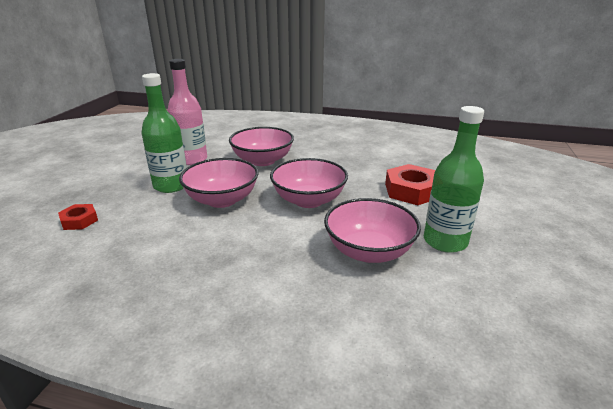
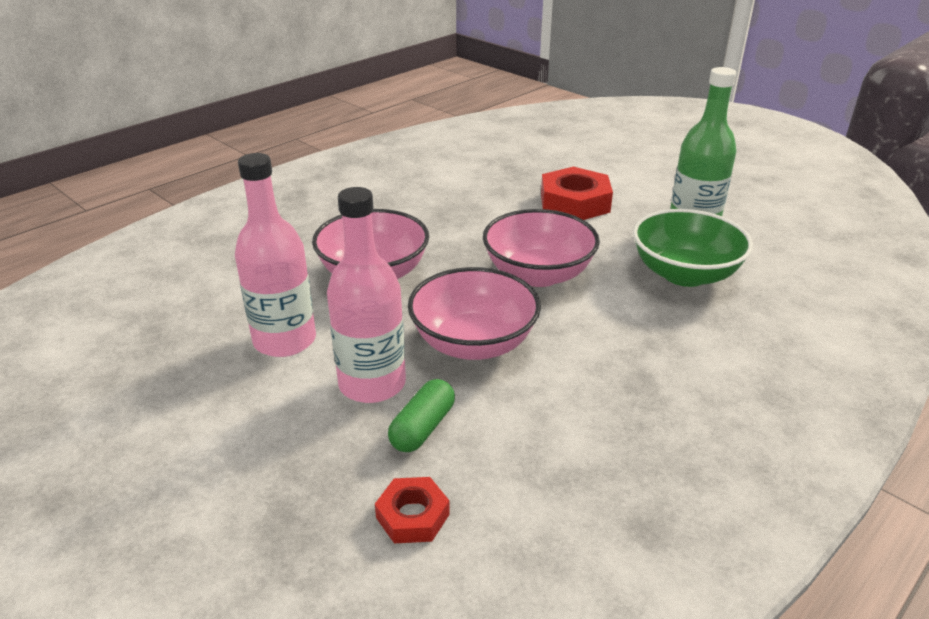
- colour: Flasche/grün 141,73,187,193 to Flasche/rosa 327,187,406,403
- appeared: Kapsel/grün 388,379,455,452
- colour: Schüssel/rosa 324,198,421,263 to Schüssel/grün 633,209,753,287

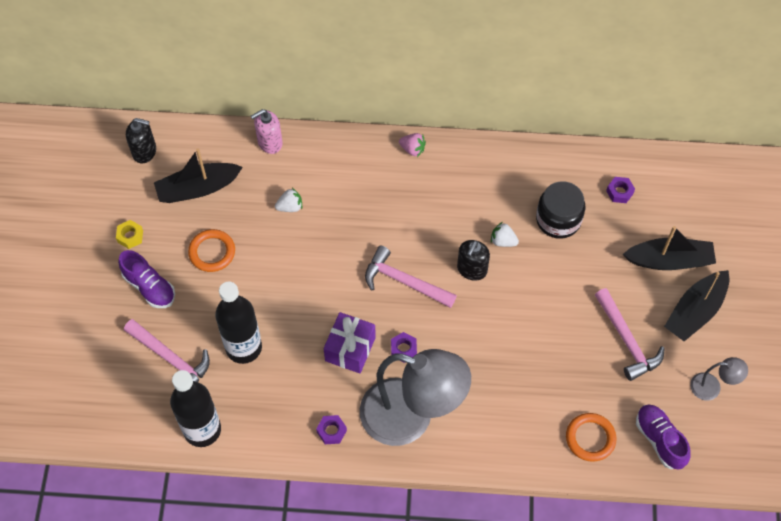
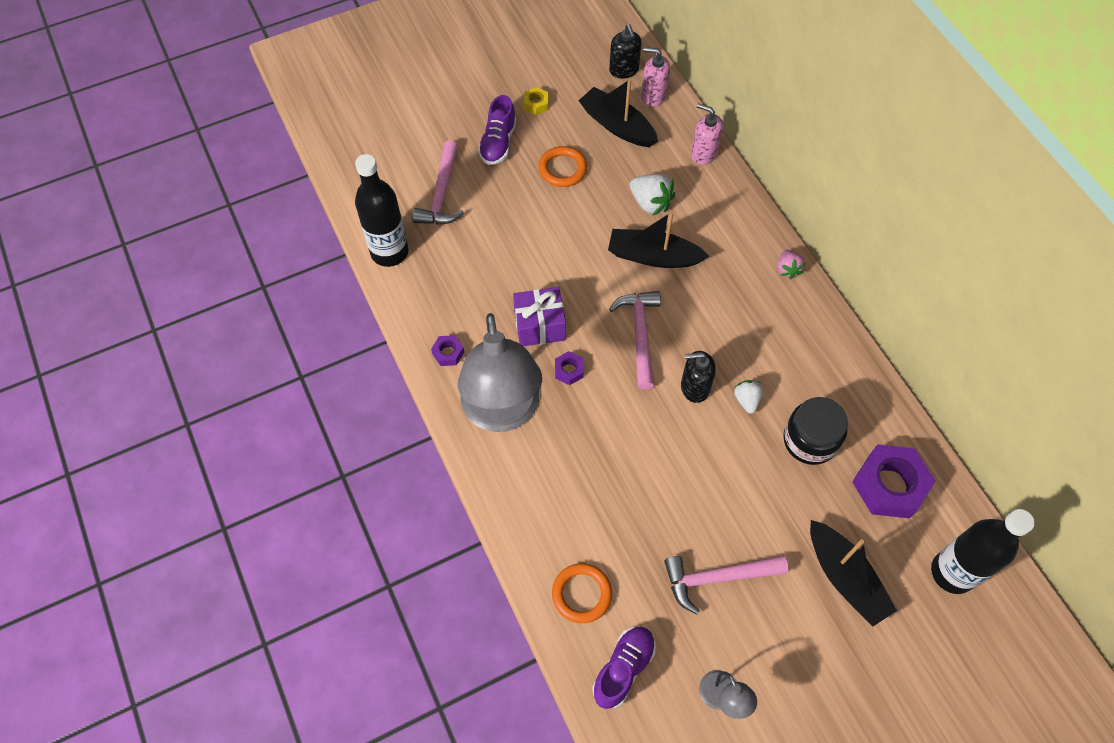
- relocated: Boot/schwarz 664,270,729,341 to 608,212,709,268
- size: Erdbeere/weiß 275,188,302,212 = 630,174,675,215 x1.57
- appeared: Seifenspender/rosa 642,47,670,107
- spun: Hammer/rosa 595,288,665,381 = 664,556,789,614 45 degrees clockwise
- size: Sechskantmutter/lila 606,177,635,203 = 852,444,936,518 x2.16
- relocated: Flasche/schwarz 215,282,262,364 to 931,509,1035,594

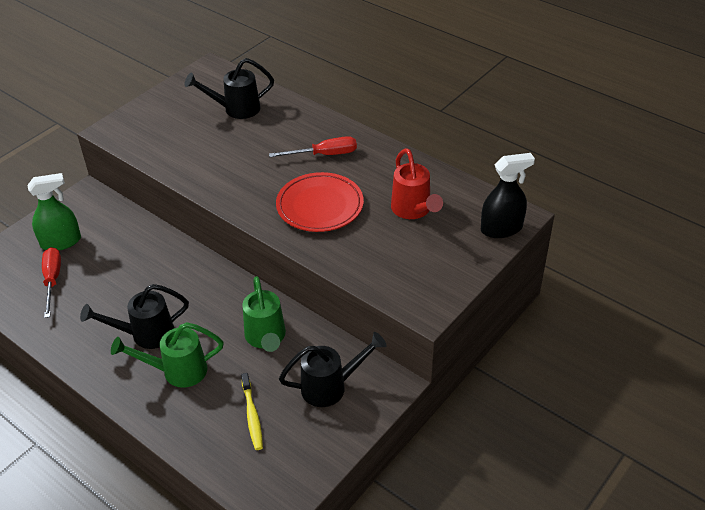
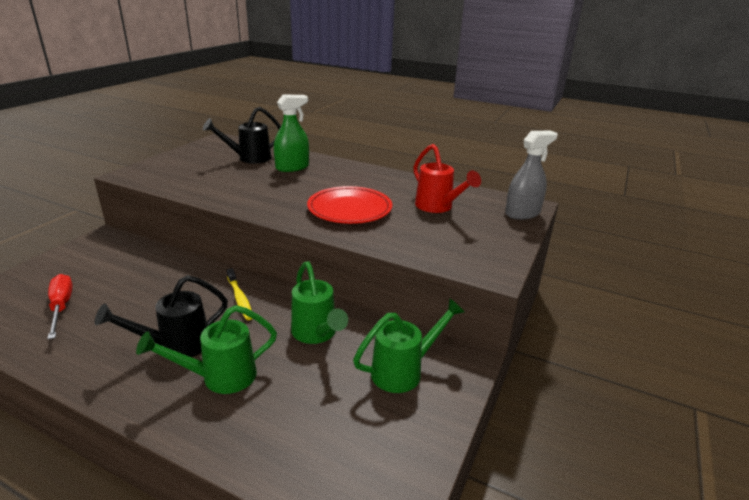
- relocated: Zahnbürste/gelb 241,373,263,450 to 227,268,252,320
- relocated: Sprühflasche/grün 27,173,81,251 to 274,94,309,172
- colour: Gießkanne/schwarz 279,332,387,407 to Gießkanne/grün 353,298,465,393
- colour: Sprühflasche/schwarz 481,153,535,238 to Sprühflasche/grau 505,131,558,220
- missing: Schraubenzieher/rot 269,136,357,157

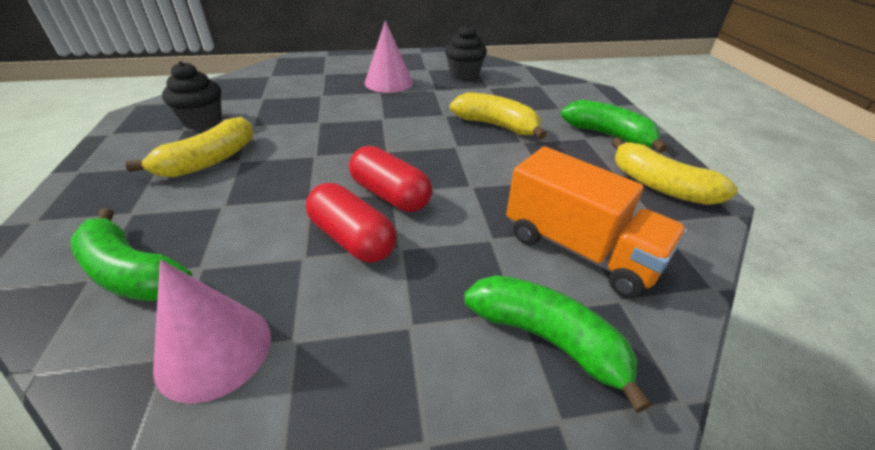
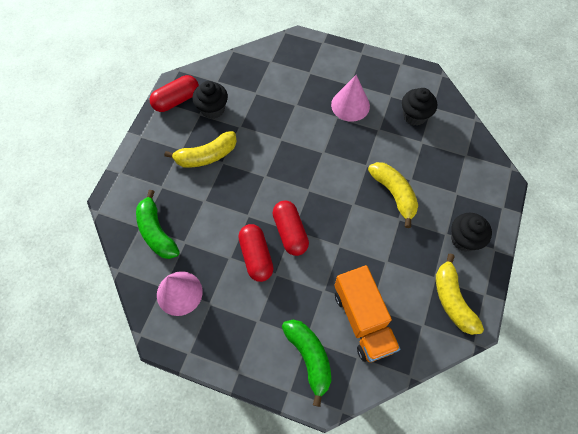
- appeared: Kapsel/rot 150,75,199,112
- exchanged: Banane/grün 560,100,667,153 to Muffin/schwarz 451,213,492,252

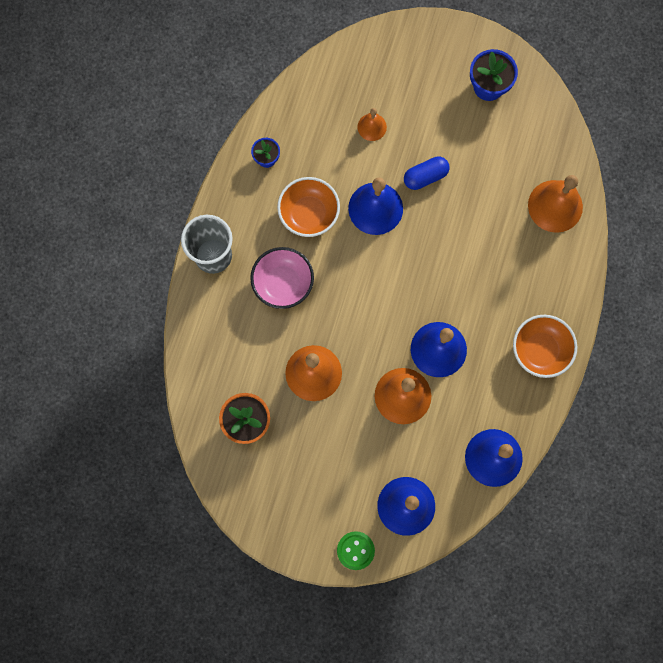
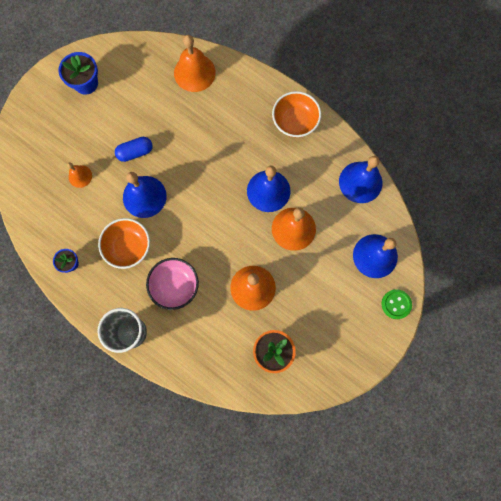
- spun: Kapsel/blau 404,156,449,190 = 115,137,153,162 75 degrees clockwise

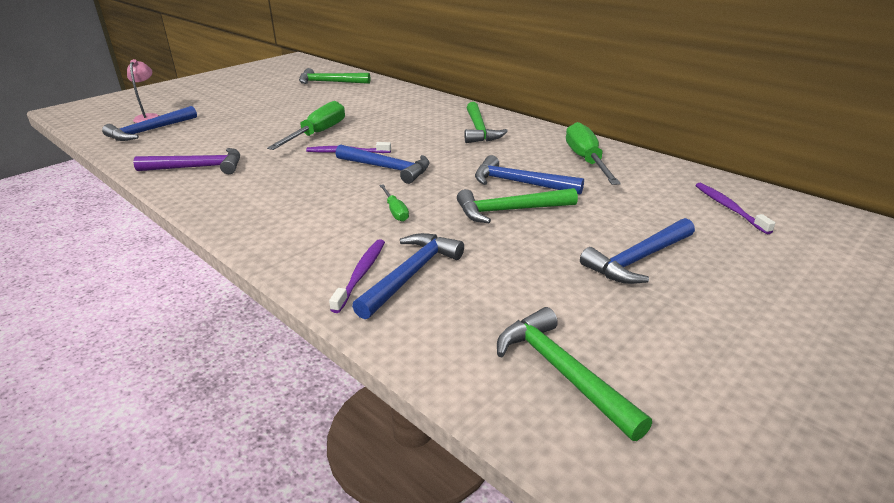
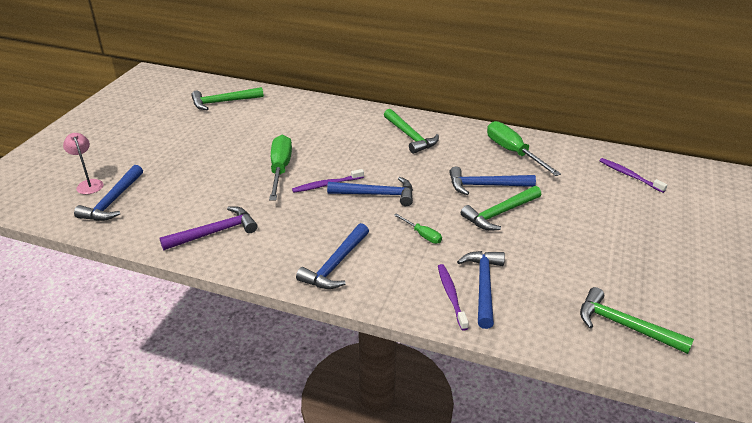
- relocated: Hammer/blau 580,218,695,284 to 296,223,369,289

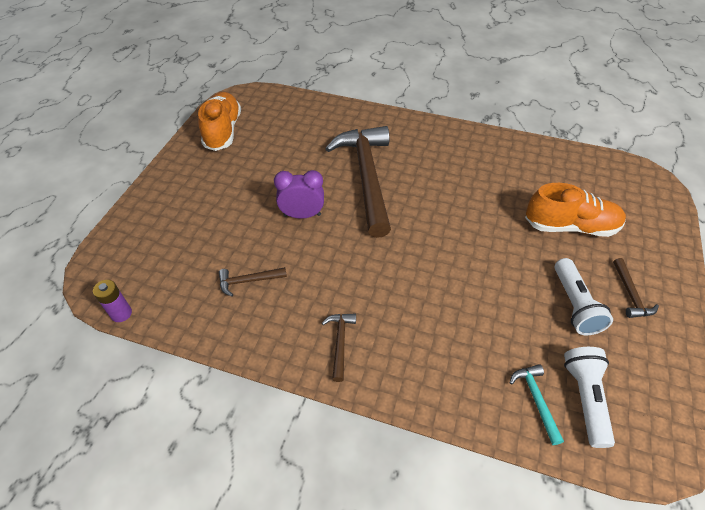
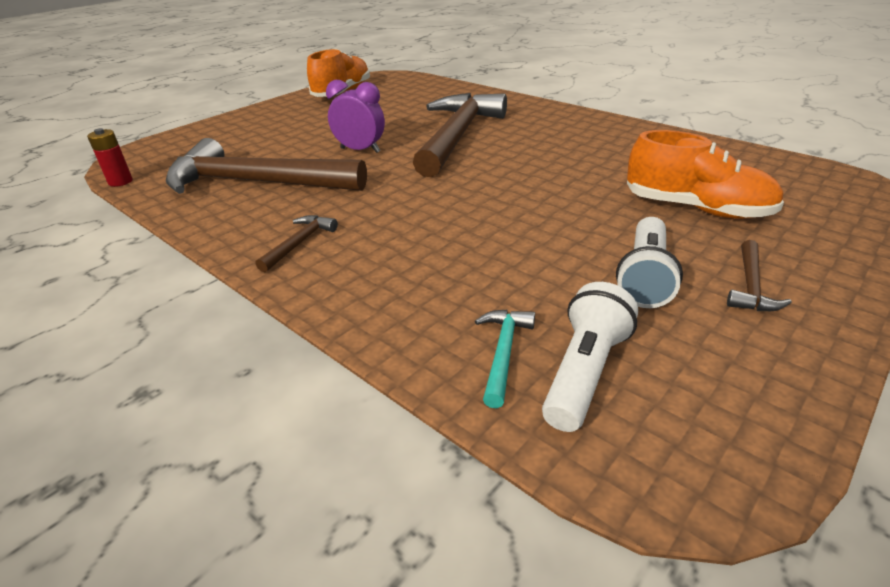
- colour: Batterie/lila 93,280,132,322 to Batterie/rot 87,128,133,187
- size: Hammer/braun 219,267,287,297 = 166,138,367,194 x2.49

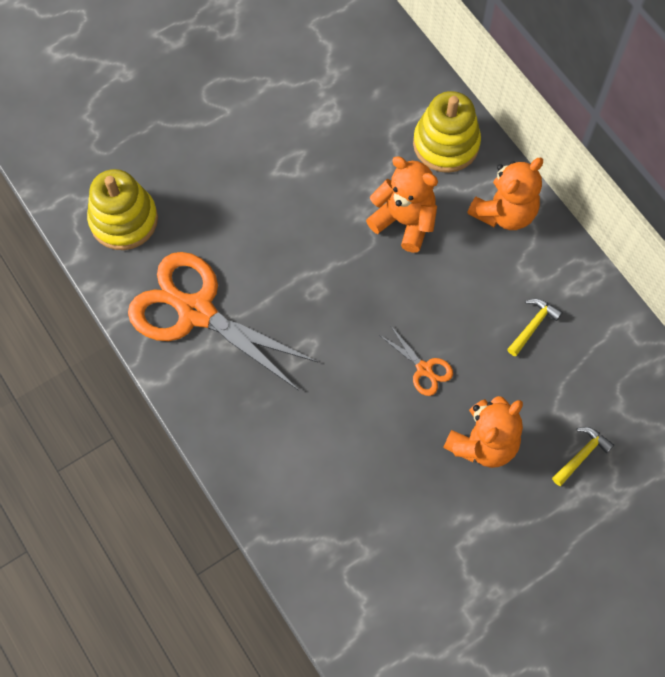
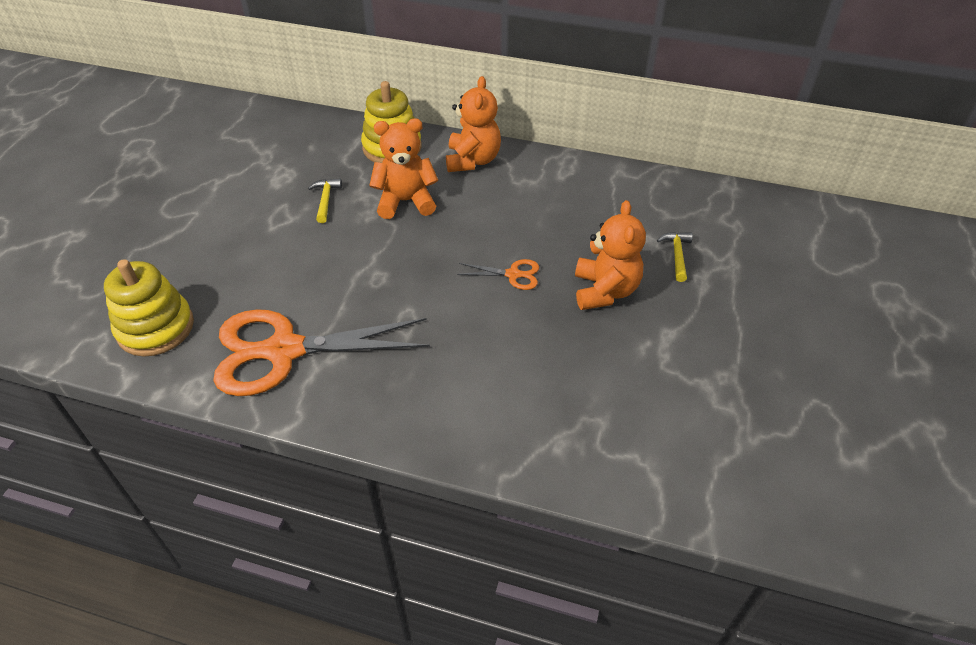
- relocated: Hammer/gelb 507,299,563,356 to 308,178,342,223

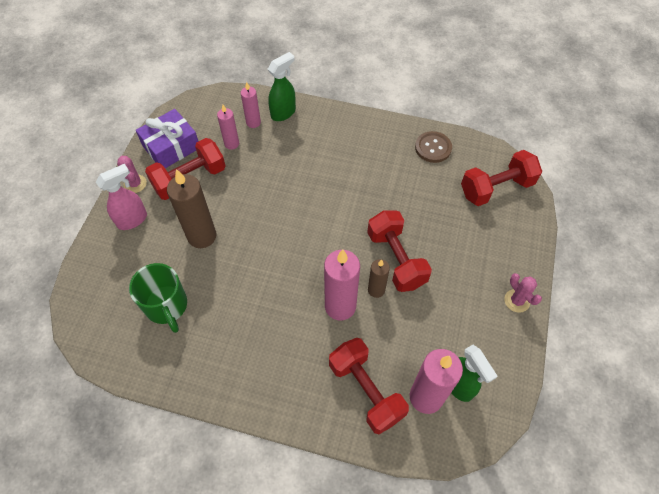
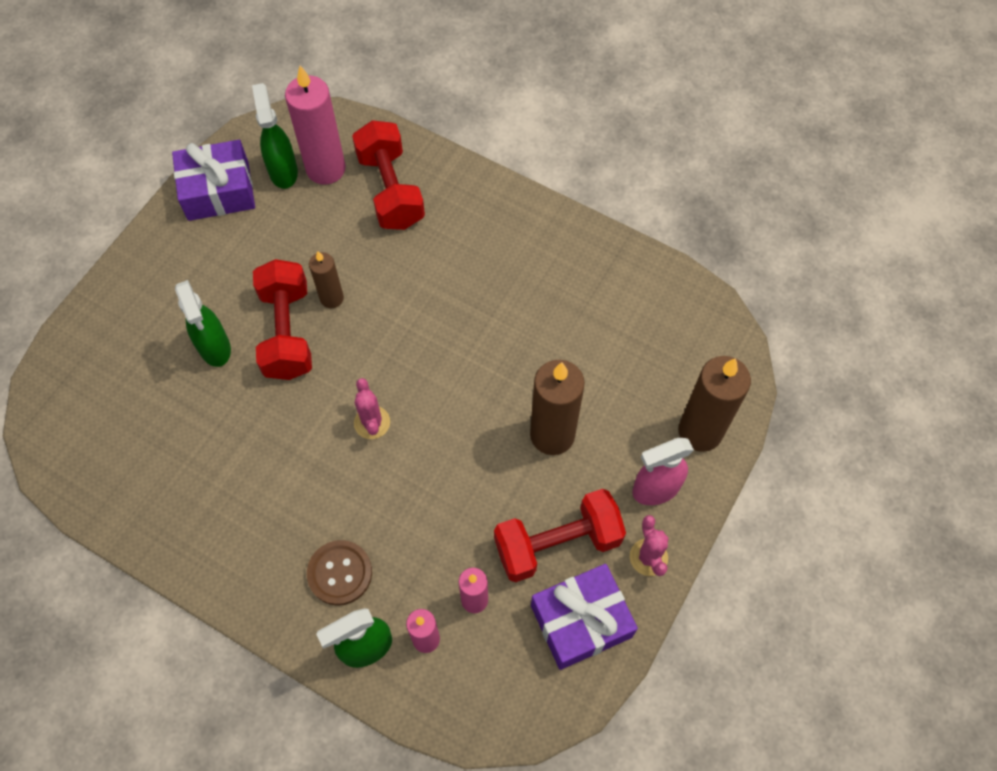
- appeared: Geschenk/lila 172,140,255,221
- appeared: Sprühflasche/grün 175,280,231,367
- relocated: Knopf/braun 415,131,452,163 to 307,540,372,606
- relocated: Kaktus/rosa 504,273,542,313 to 354,378,390,439
- appeared: Kerze/braun 679,356,751,452
- missing: Tasse/grün 129,263,187,333
- missing: Kerze/rosa 324,250,360,320
- missing: Hantel/rot 461,150,542,206

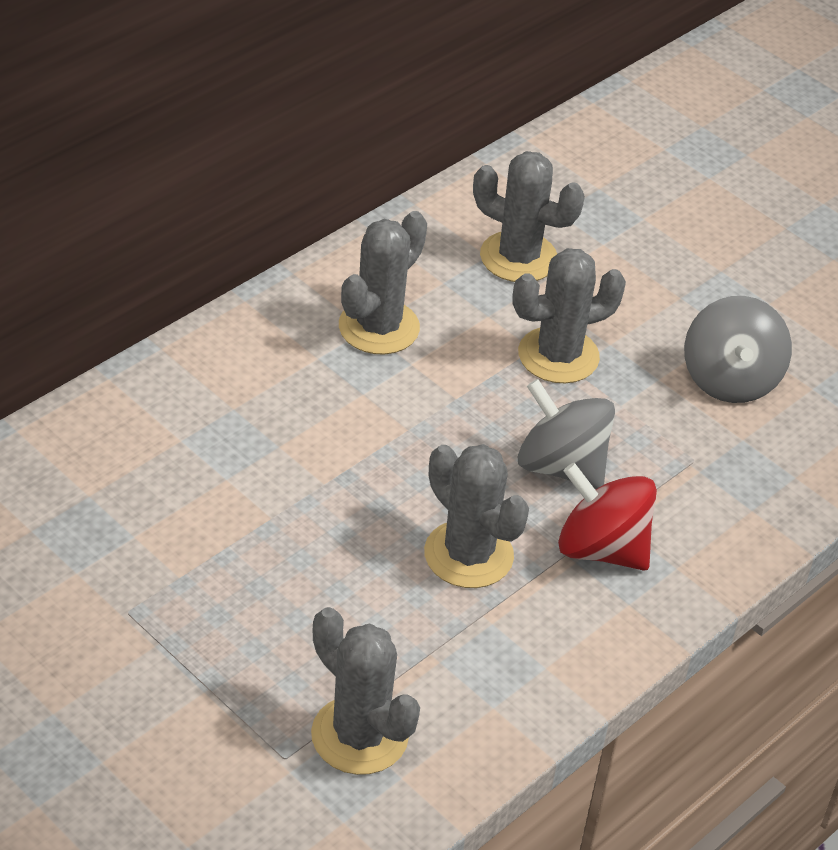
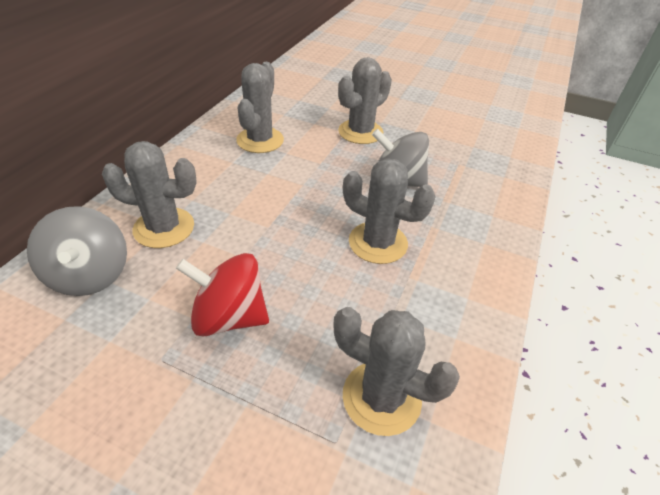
- relocated: Kreisel/grau 684,296,792,403 to 27,206,127,296
- relocated: Kaktus/grau 473,151,585,282 to 102,141,197,248
- relocated: Kreisel/rot 558,463,657,571 to 176,253,269,336

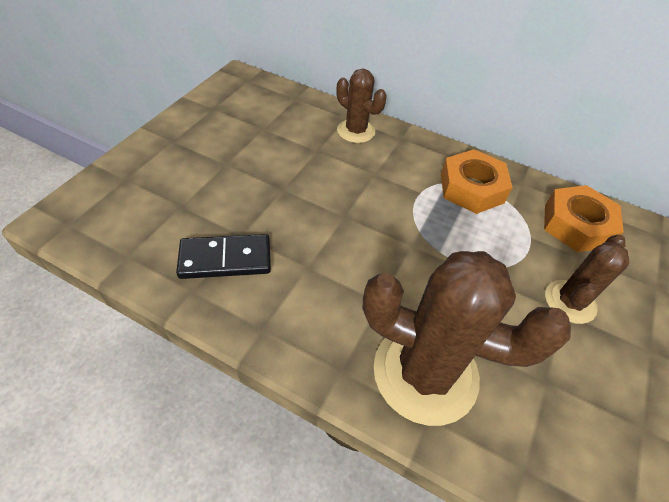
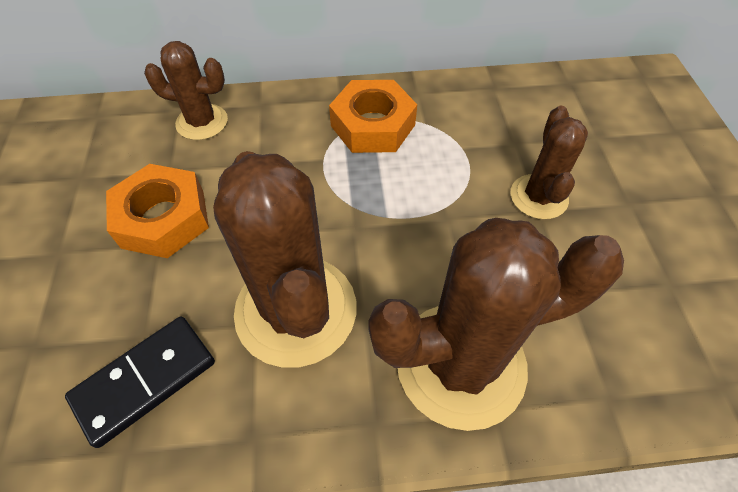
- relocated: Sechskantmutter/orange 544,185,624,252 to 106,164,209,258
- appeared: Kaktus/braun 213,151,356,368

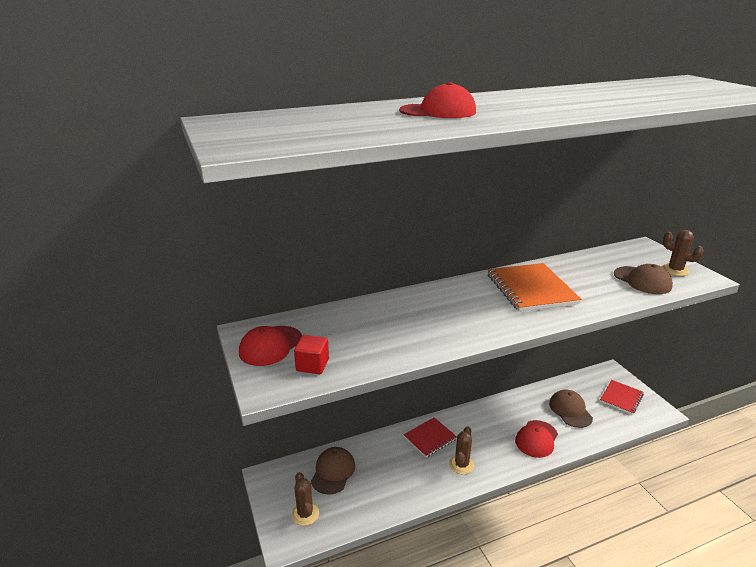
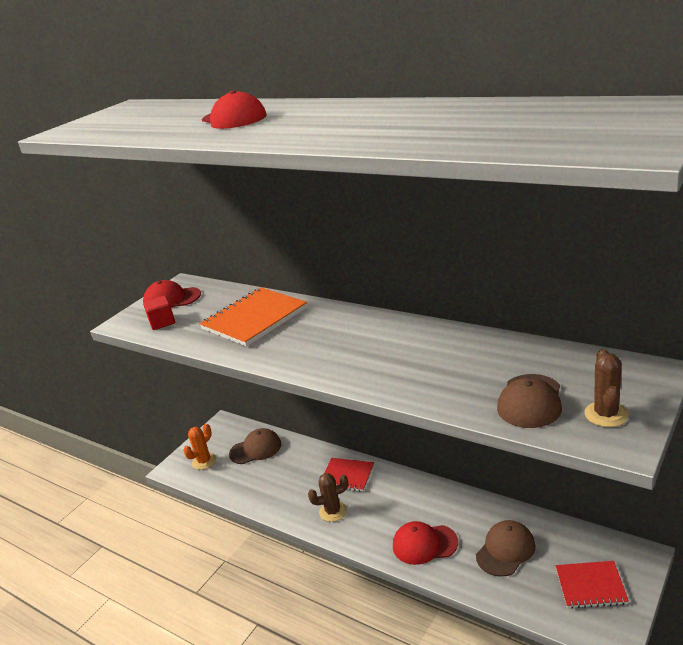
- colour: Kaktus/braun 291,472,319,526 to Kaktus/orange 183,423,216,470
- relocated: Notizbuch/orange 487,263,582,312 to 199,287,307,347

